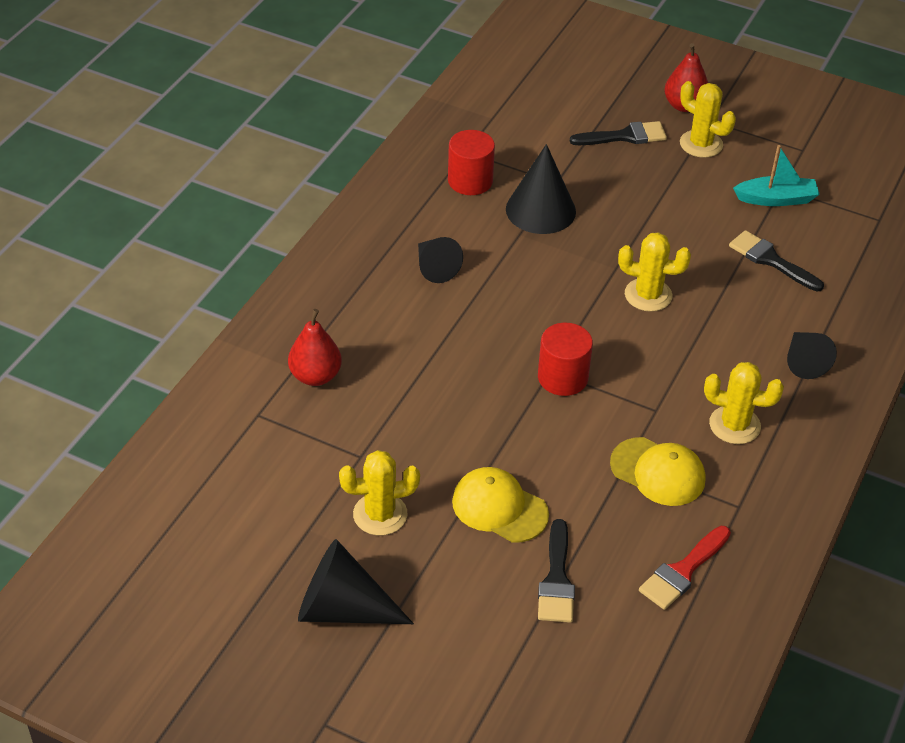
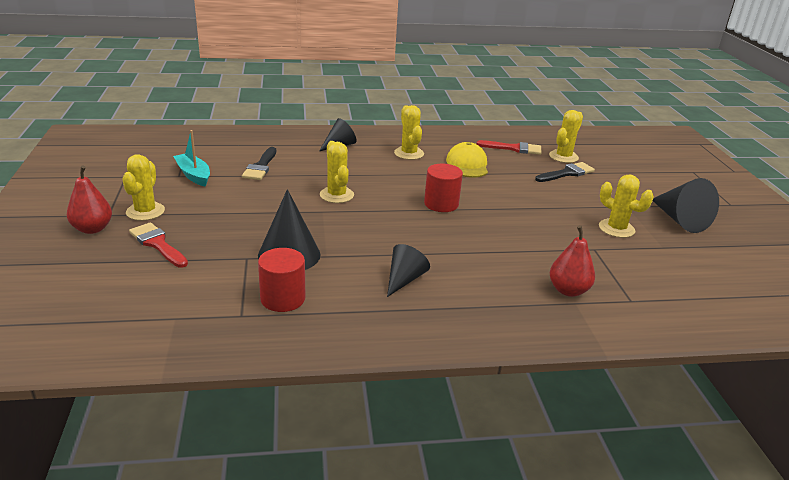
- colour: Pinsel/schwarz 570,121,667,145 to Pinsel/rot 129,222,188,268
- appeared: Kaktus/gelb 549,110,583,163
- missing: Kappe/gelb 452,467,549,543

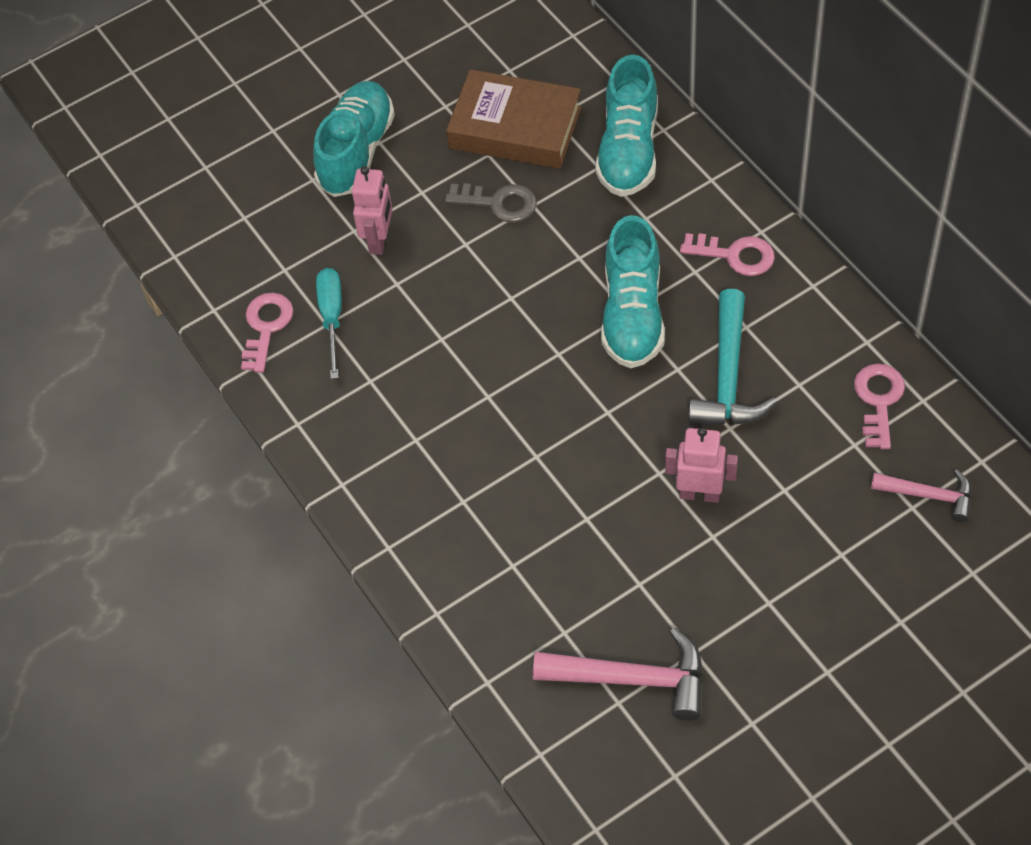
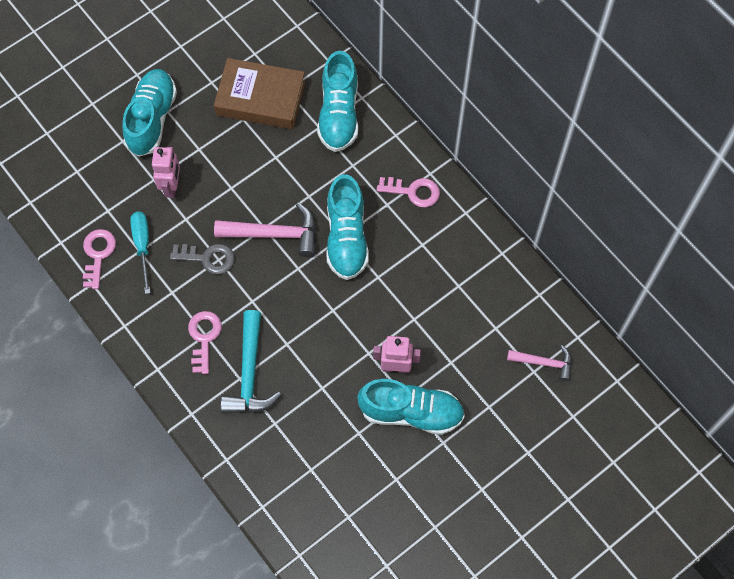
- relocated: Schlüssel/grau 445,183,537,223 to 170,244,235,274
- relocated: Schlüssel/rosa 854,363,905,449 to 188,311,222,374
- relocated: Hammer/rosa 533,628,703,721 to 214,202,316,257
- relocated: Hammer/türkis 689,289,777,425 to 221,310,281,413
- appeared: Schuh/türkis 357,379,465,435

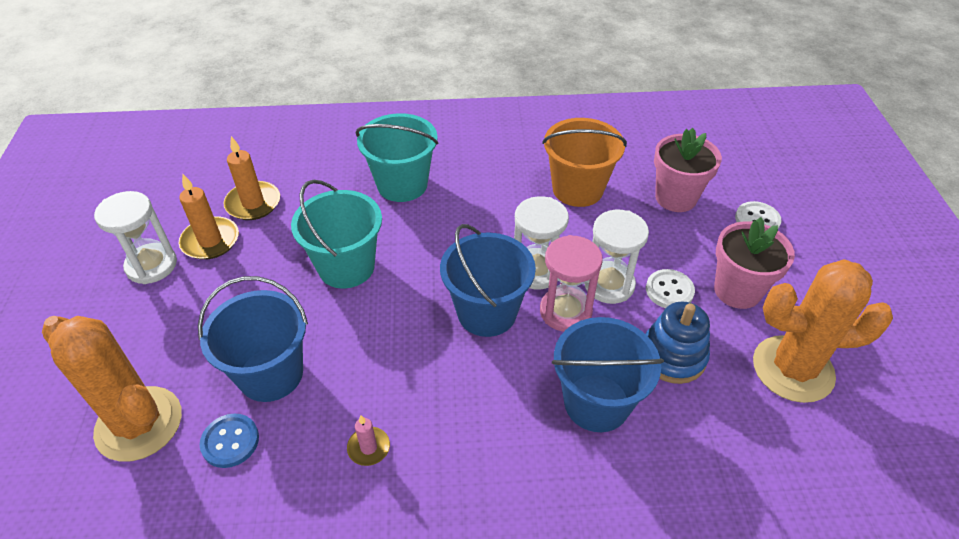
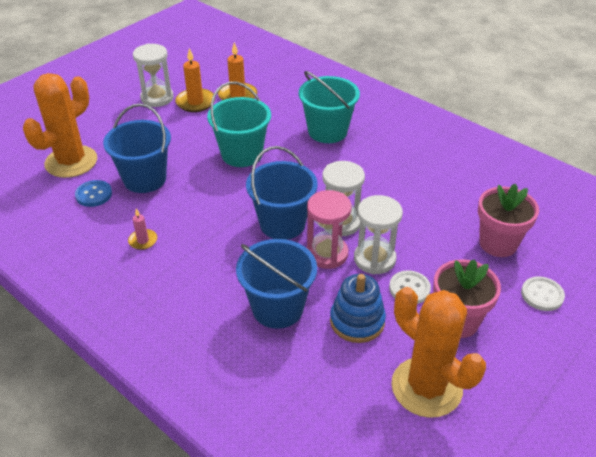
- spun: Kaktus/orange 42,316,182,462 = 23,73,97,178 45 degrees clockwise
- missing: Eimer/orange 542,118,627,207

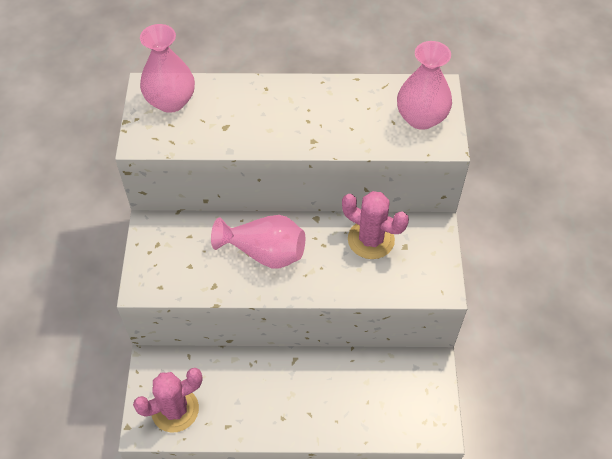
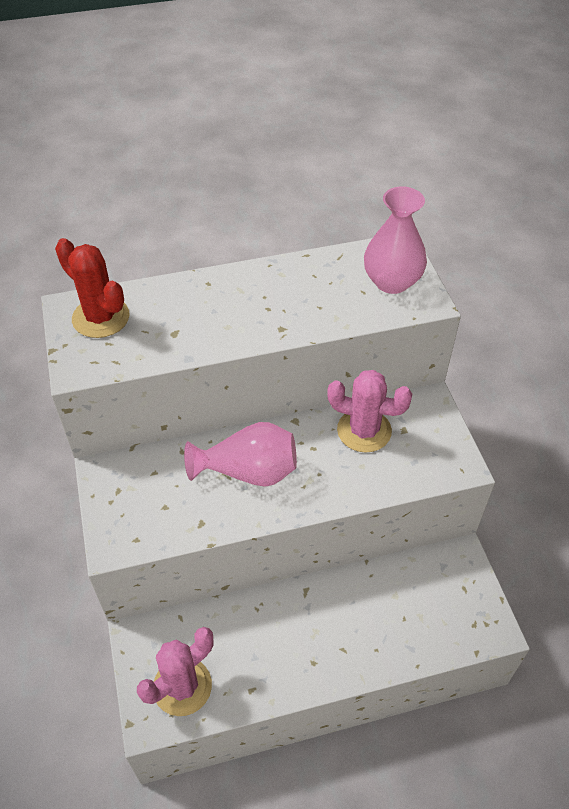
- exchanged: Vase/rosa 140,24,195,113 to Kaktus/rot 55,238,130,338

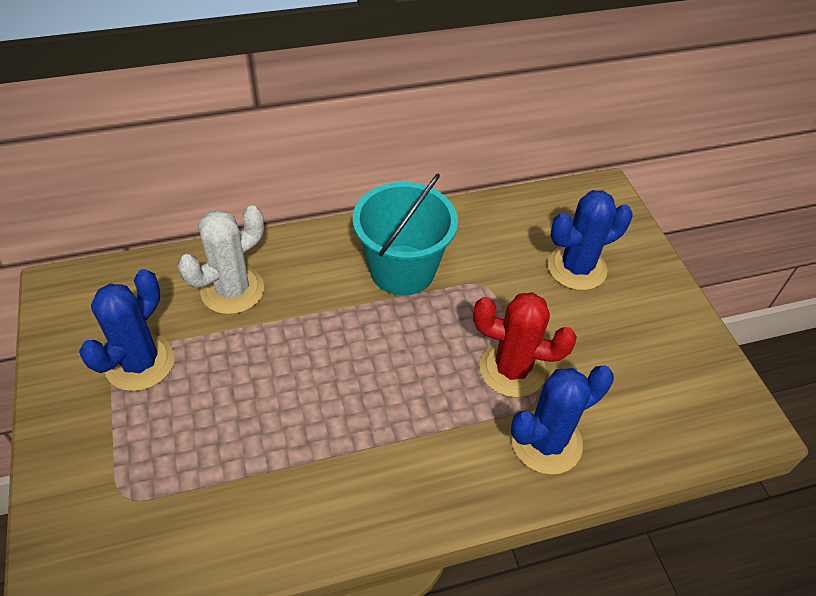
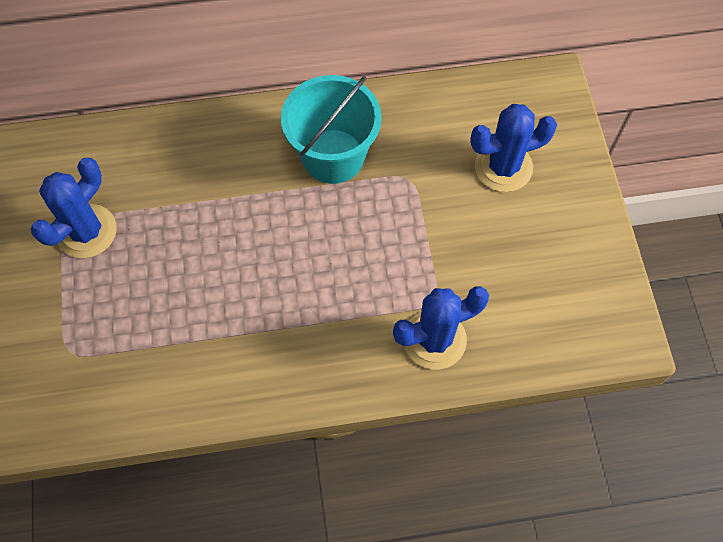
- missing: Kaktus/weiß 178,205,264,314
- missing: Kaktus/rot 473,292,577,397

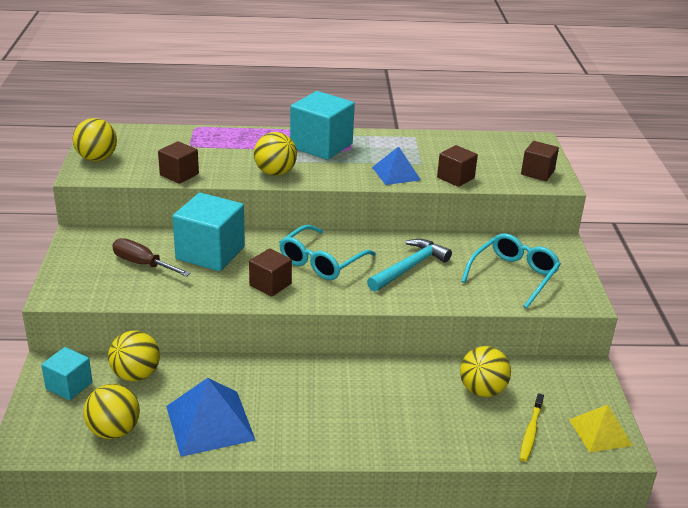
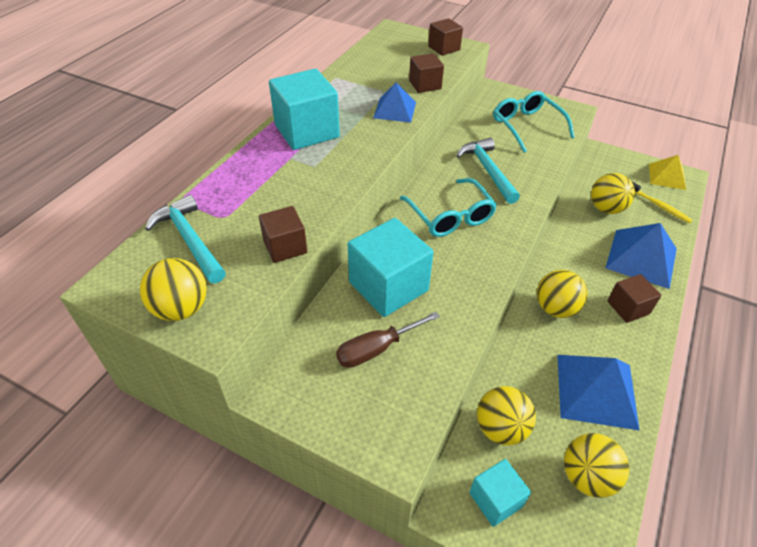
- appeared: Hammer/türkis 145,195,226,283
- relocated: Ball/gelb 254,132,297,176 to 537,270,588,318
- appeared: Pyramide/blau 606,223,677,289
- relocated: Kubus/braun 249,248,292,297 to 608,274,661,323

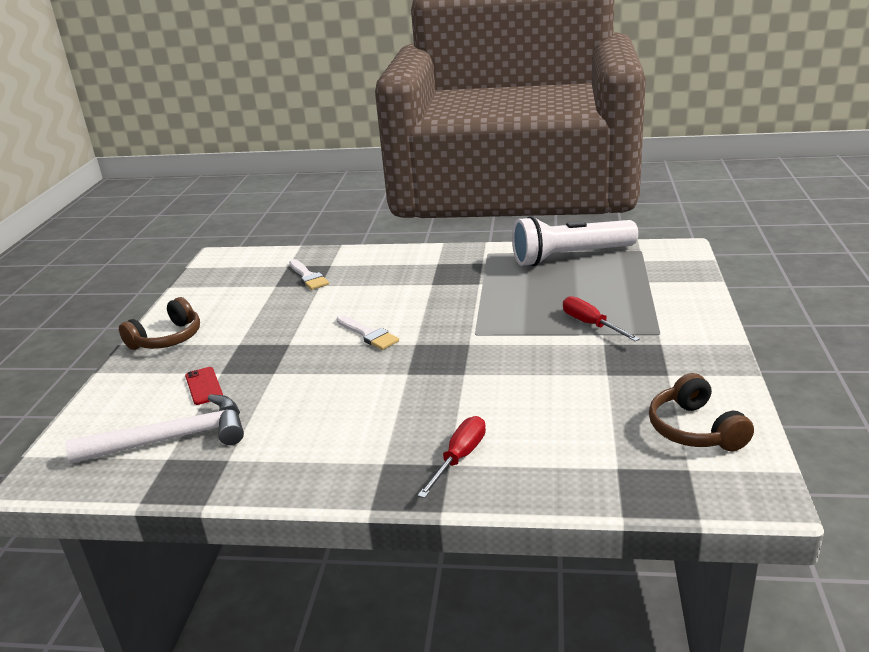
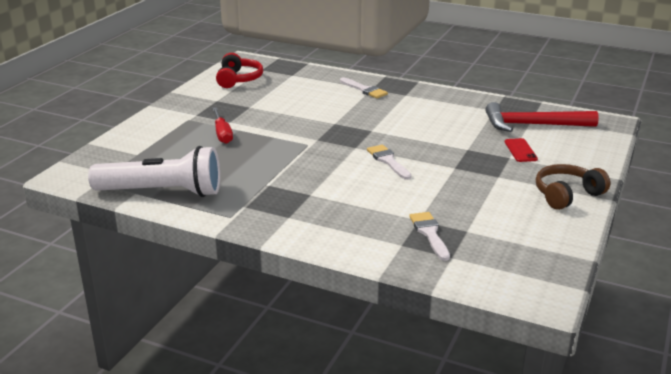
- colour: Kopfhörer/braun 649,373,754,451 to Kopfhörer/rot 216,53,263,88
- exchanged: Schraubenzieher/rot 417,416,486,498 to Pinsel/weiß 340,77,388,99
- colour: Hammer/weiß 65,394,244,464 to Hammer/rot 485,102,599,132

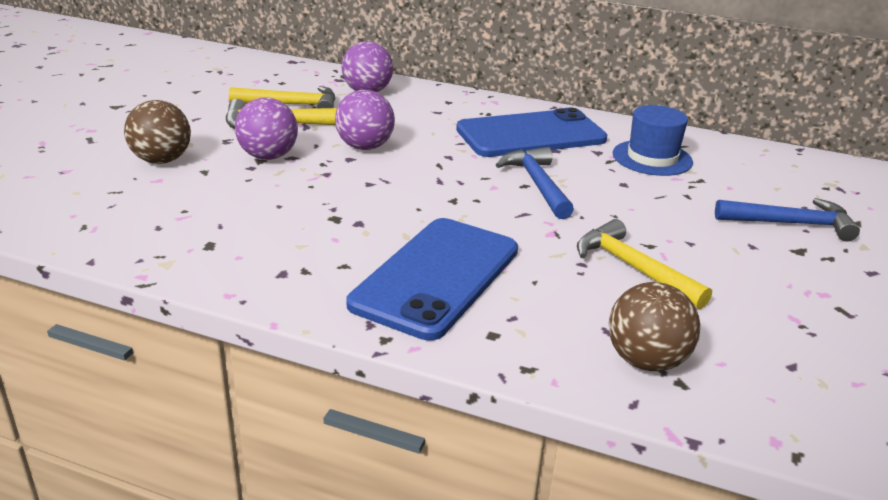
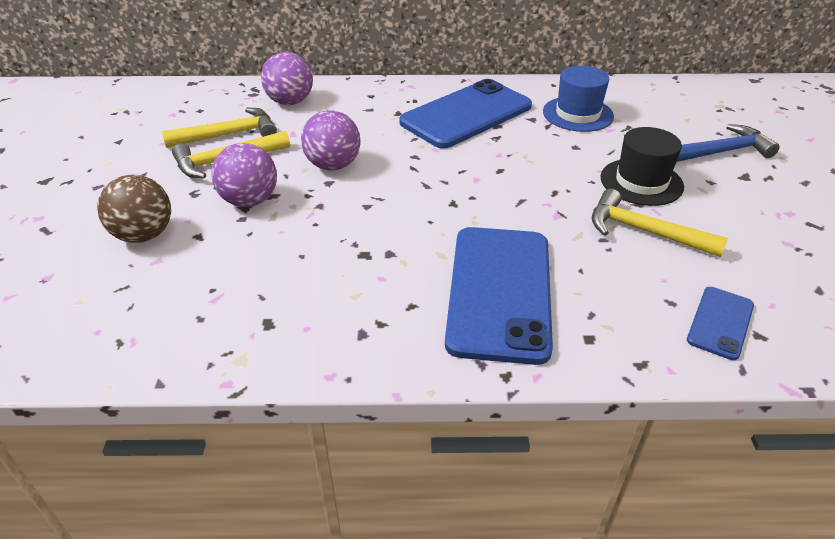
- appeared: Hut/schwarz 600,127,684,206
- exchanged: Ball/braun 609,282,700,371 to Handy/blau 687,287,754,360
- missing: Hammer/blau 496,147,574,219

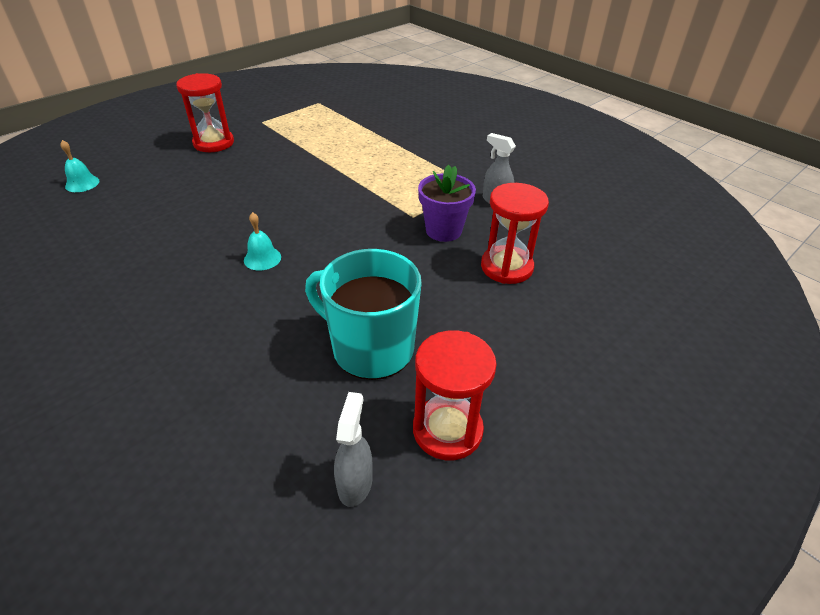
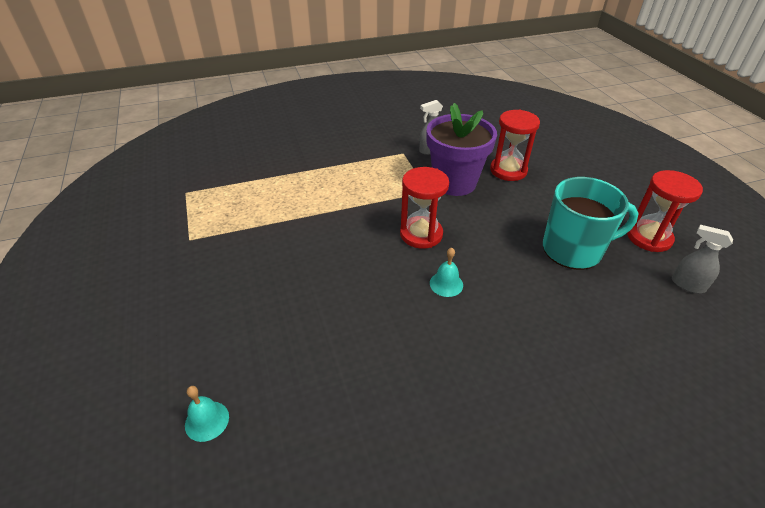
- relocated: Sanduhr/rot 176,73,234,152 to 400,167,449,249
- size: Blumentopf/lila 418,165,476,242 = 427,103,497,196 x1.53
- spun: Tasse/türkis 305,249,422,380 = 543,177,639,270 150 degrees counterclockwise

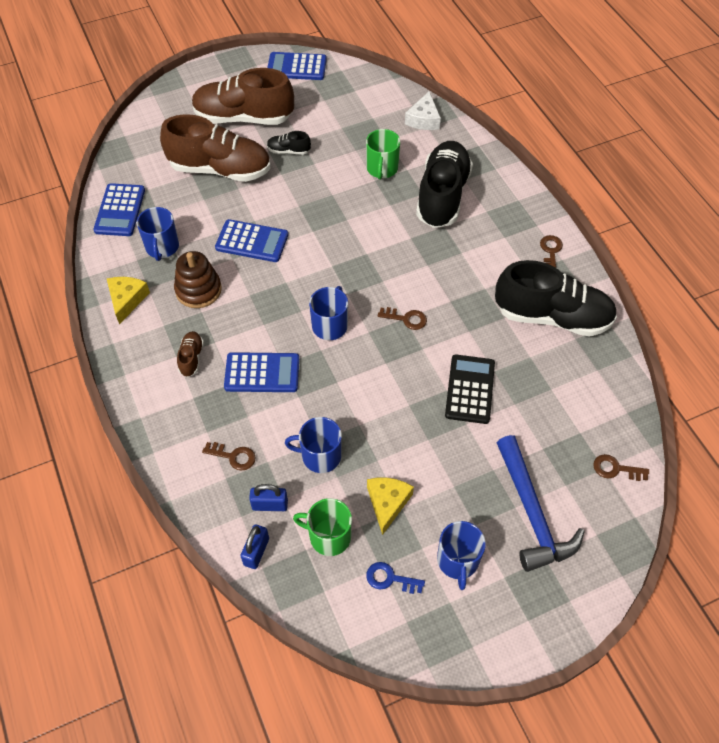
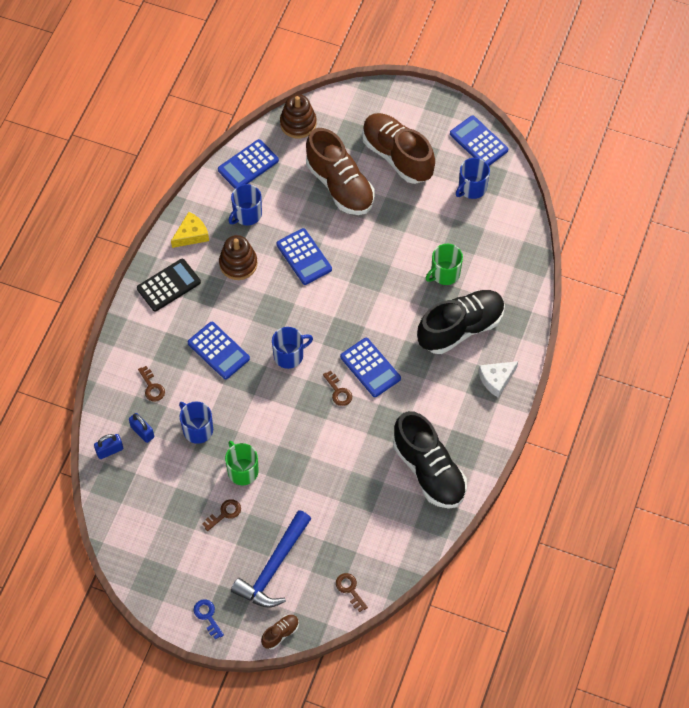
- relocated: Taschenrechner/schwarz 445,354,495,424 to 137,259,201,311
- relocated: Schlüssel/blau 366,562,425,594 to 194,599,224,640
- relocated: Schlüssel/braun 540,235,563,268 to 202,499,241,531
- relocated: Tasse/grün 293,498,352,556 to 225,441,259,486
- relocated: Schuh/braun 177,331,204,377 to 261,615,299,649
- appeared: Stapelspielzeug/braun 280,94,317,139
- appeared: Taschenrechner/blau 340,338,401,397
- relocated: Tasse/blau 437,521,486,590 to 456,158,490,199
- relocated: Käse/weiß 405,92,441,130 to 478,361,518,398
- missing: Schuh/schwarz 267,131,311,155
- missing: Käse/gelb 367,478,414,535

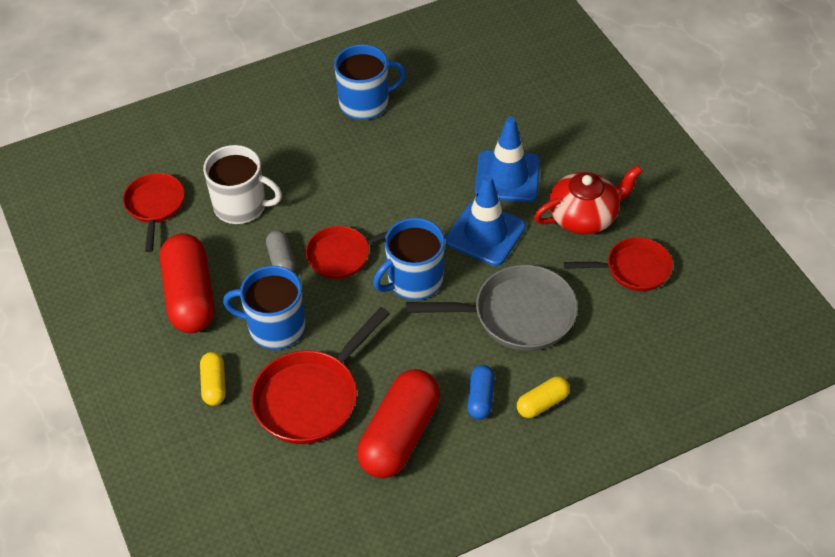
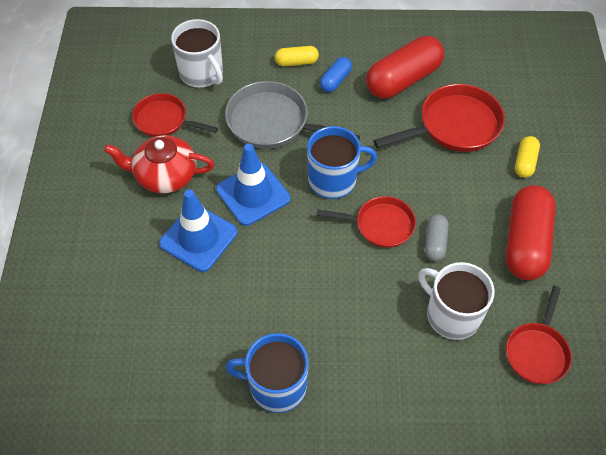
- appeared: Tasse/weiß 171,19,223,87
- missing: Tasse/blau 223,266,306,349

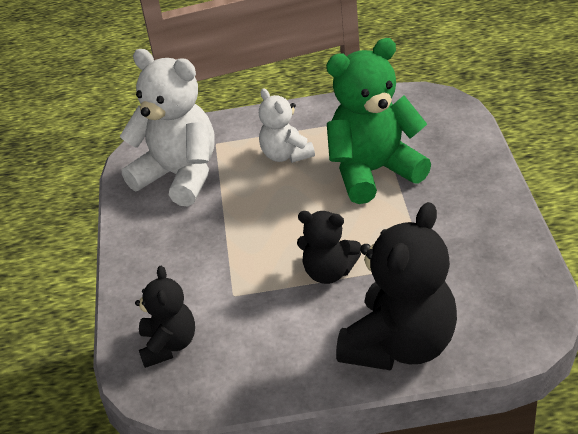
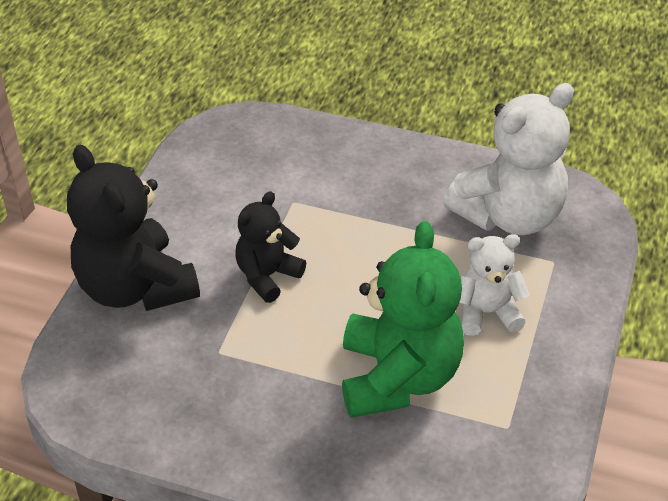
- missing: Teddybär/schwarz 135,266,195,368

